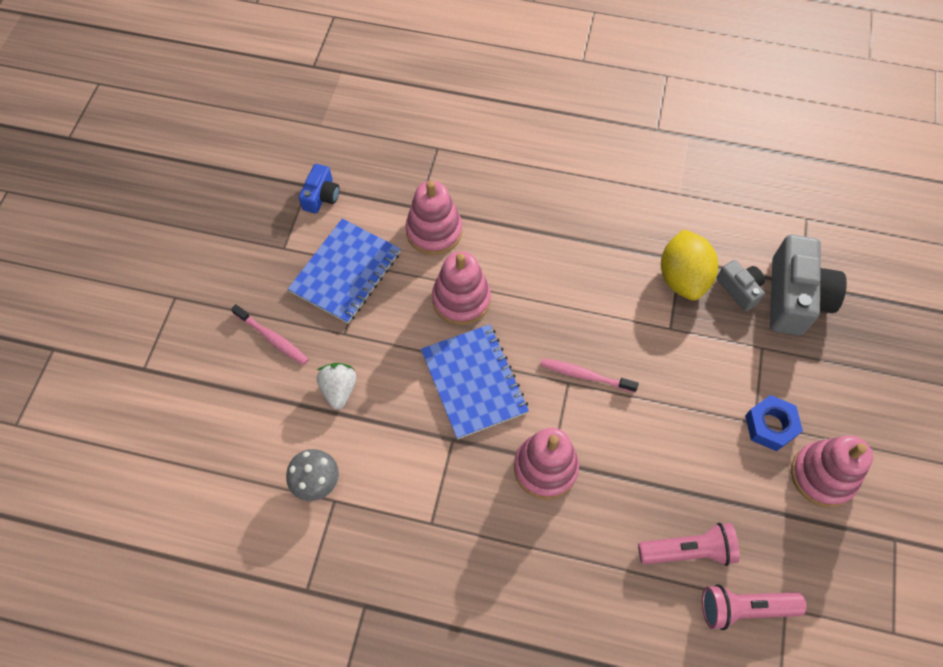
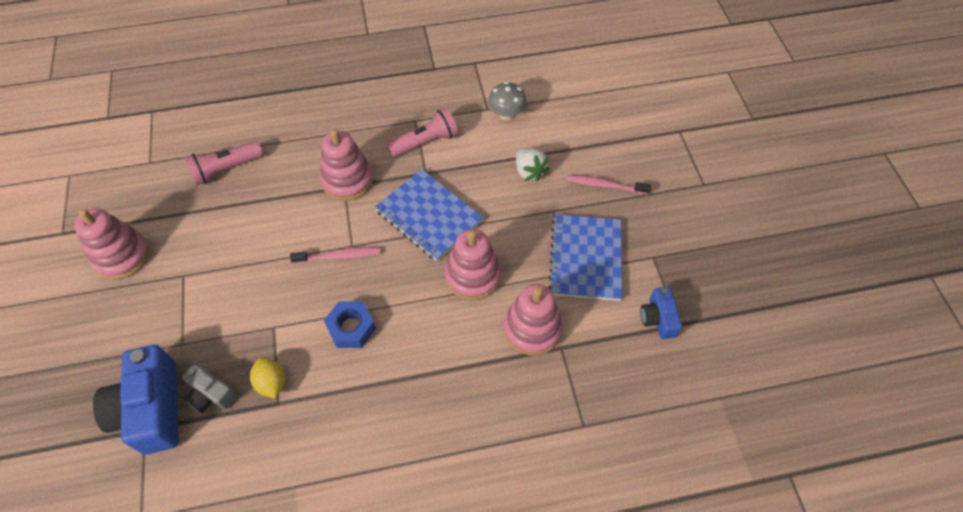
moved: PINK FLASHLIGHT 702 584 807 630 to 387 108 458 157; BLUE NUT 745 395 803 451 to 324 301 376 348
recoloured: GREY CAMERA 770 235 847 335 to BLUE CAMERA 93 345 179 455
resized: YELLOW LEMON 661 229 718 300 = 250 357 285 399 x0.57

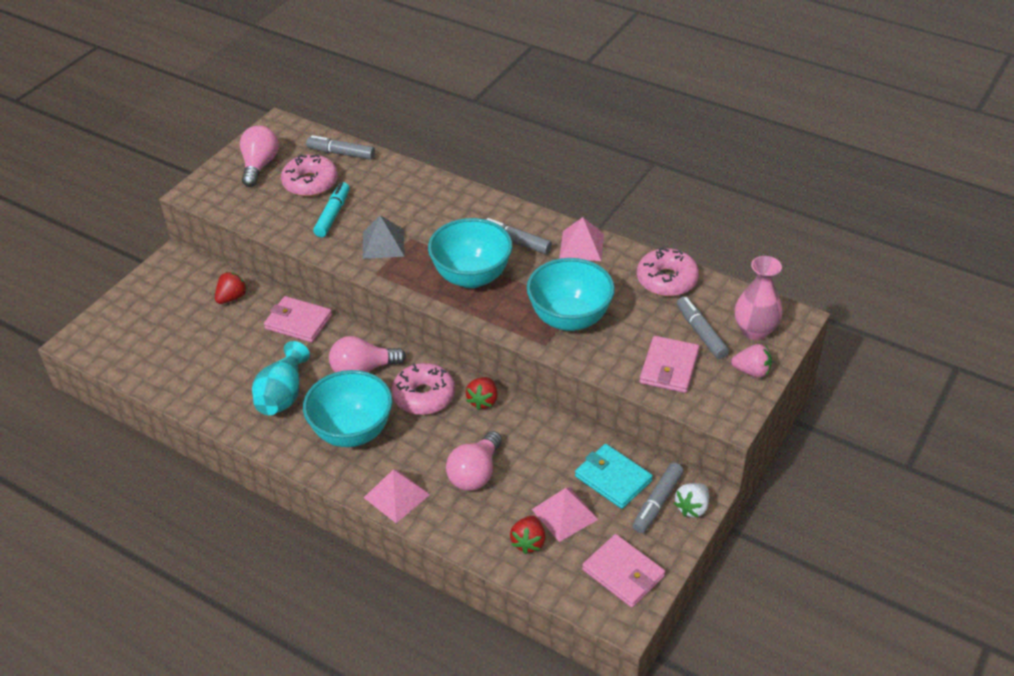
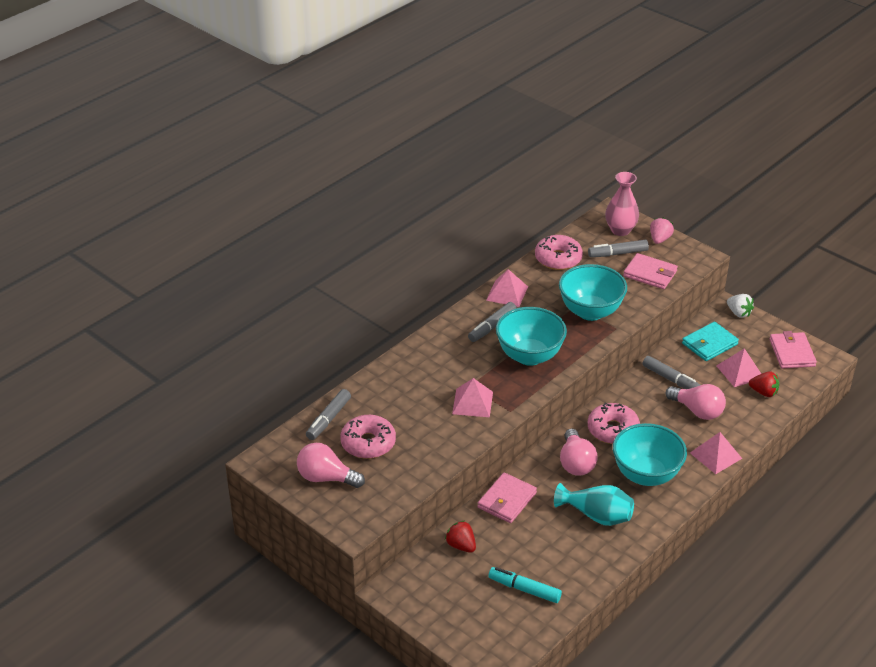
removed: RED STRAWBERRY 466 377 497 410
moved: TURQUOISE MARKER 313 182 350 237 to 488 567 562 603; GREY MARKER 633 463 684 533 to 643 356 700 389
recoloured: GREY PYRAMID 363 215 404 259 to PINK PYRAMID 452 378 493 417
turned: PINK WALLET 582 534 665 608 = 770 331 817 368 60 degrees counterclockwise

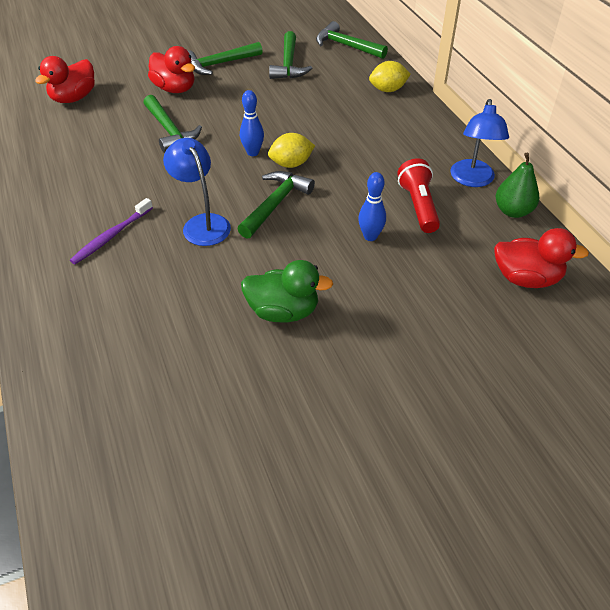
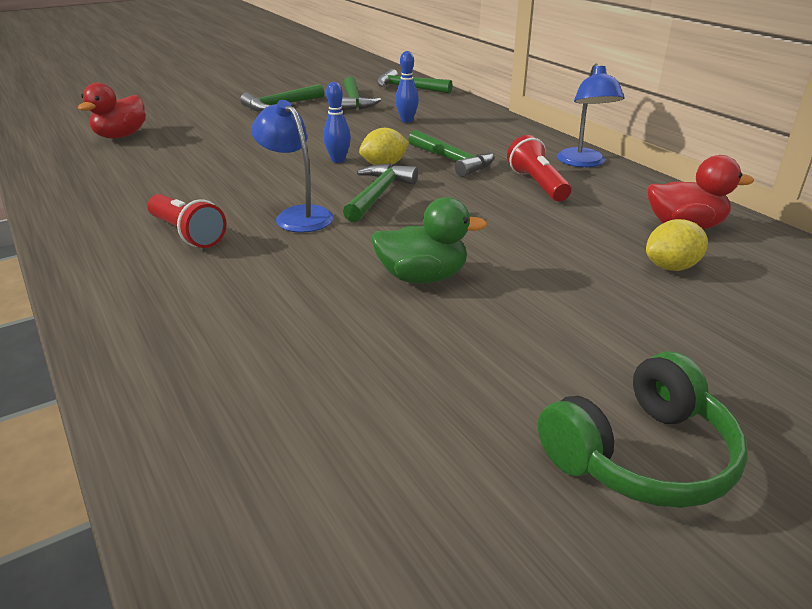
removed: RED DUCK 148 46 195 93; GREEN PEAR 496 153 539 218
added: GREEN HEADPHONES 538 351 748 508
moved: GREEN HAMMER 143 95 202 153 to 408 130 495 177; BLUE BOWLING PIN 358 172 386 241 to 395 51 419 123; YELLOW LEMON 369 61 411 92 to 646 219 708 271
replaced: PURPLE TOOTHBRUSH 70 198 153 264 to RED FLASHLIGHT 148 194 227 248

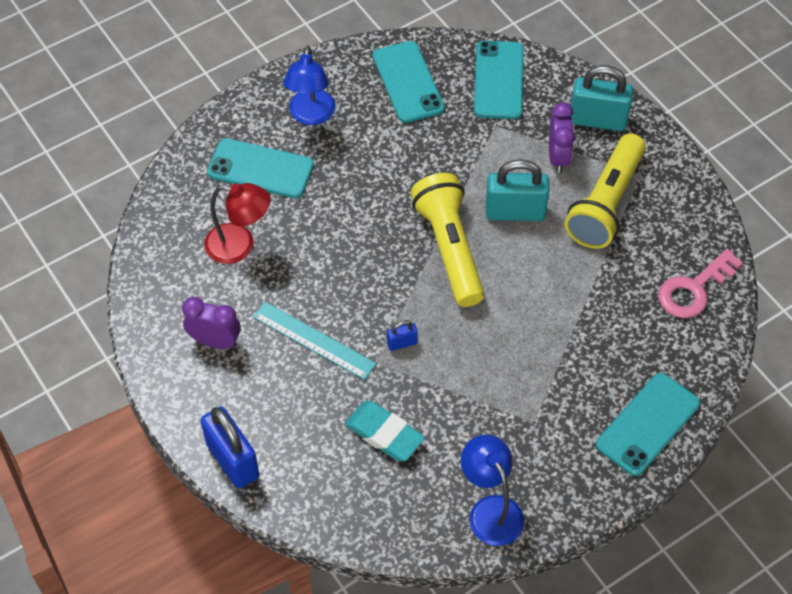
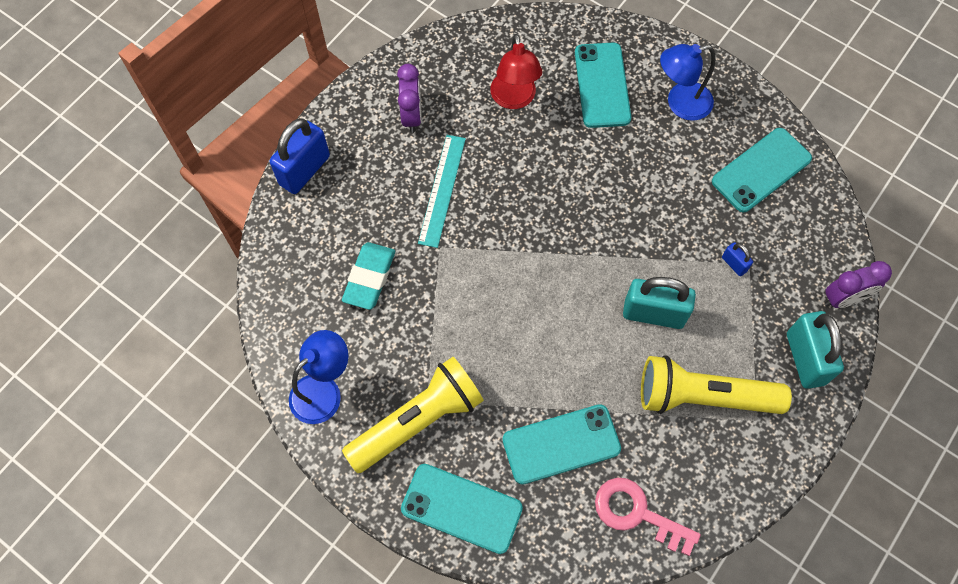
moved: BLUE PADLOCK 387 320 418 351 to 722 242 753 276; YELLOW FLASHLIGHT 411 173 484 307 to 342 357 484 473; TURQUOISE PHONE 474 41 524 119 to 502 404 621 485; PURPLE CLOCK 549 102 575 173 to 825 261 892 308
turned: TURQUOISE PADLOCK 486 159 549 221 = 623 277 696 329 60 degrees counterclockwise

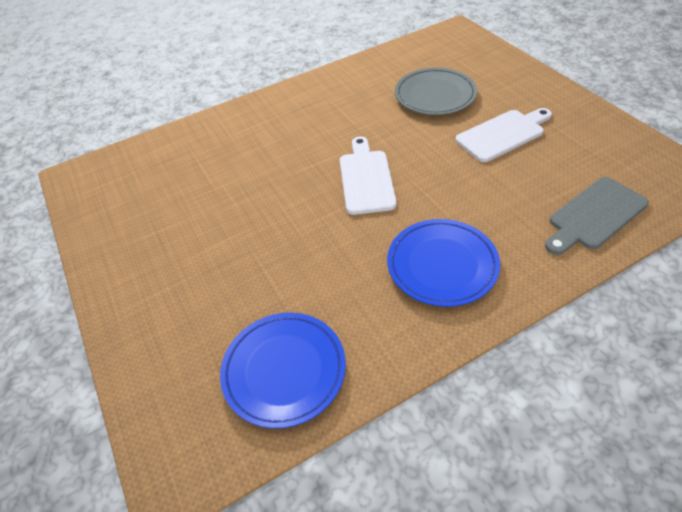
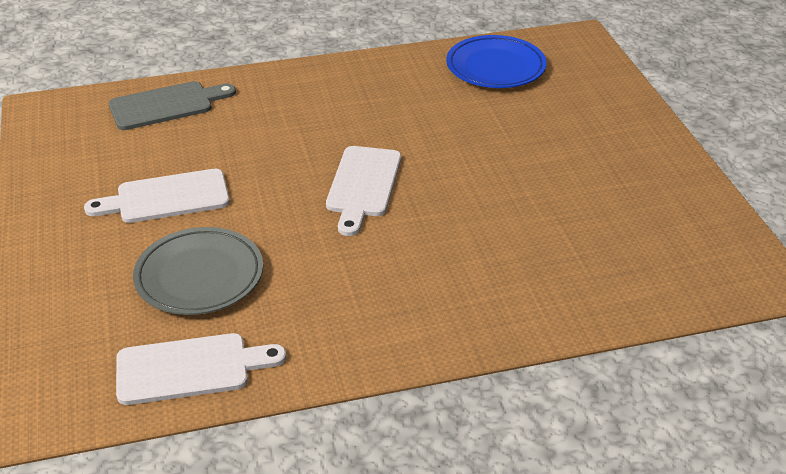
removed: BLUE PLATE 387 219 500 307
added: WHITE CUTTING BOARD 116 333 286 405

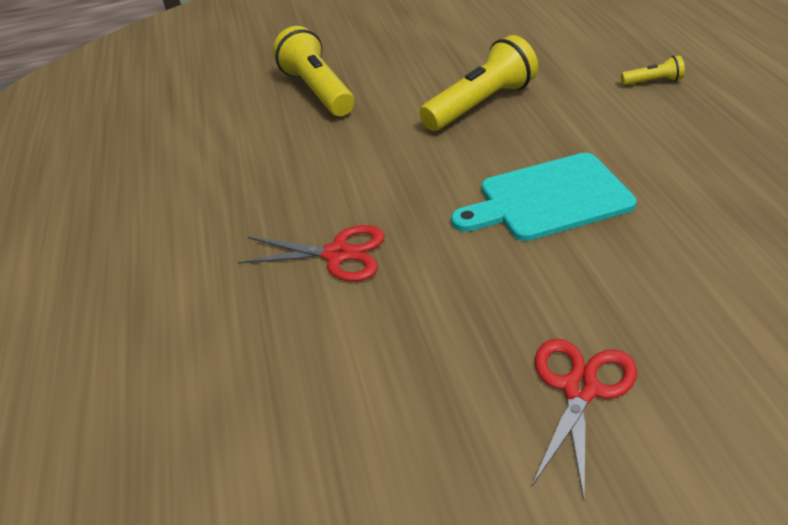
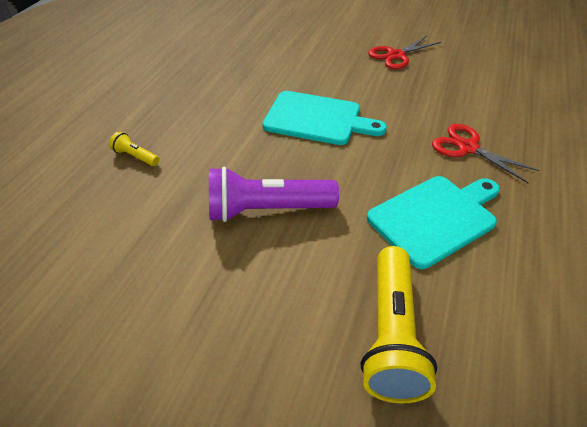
added: TURQUOISE CUTTING BOARD 367 176 500 269
recoloured: YELLOW FLASHLIGHT 419 35 538 131 to PURPLE FLASHLIGHT 209 166 339 222

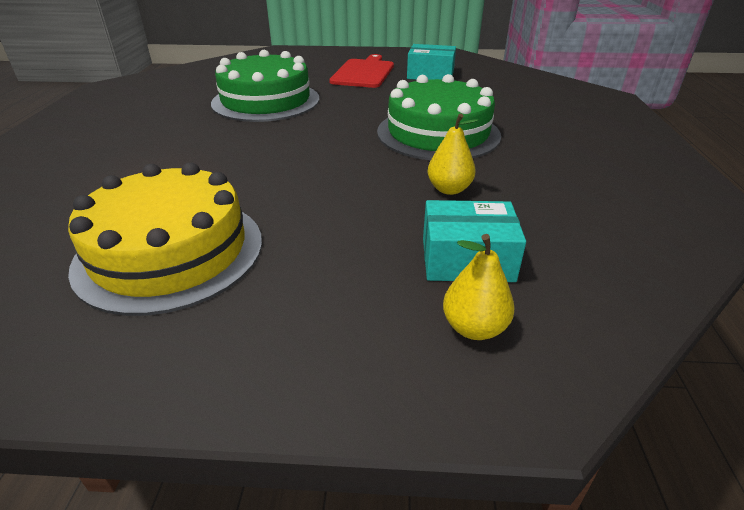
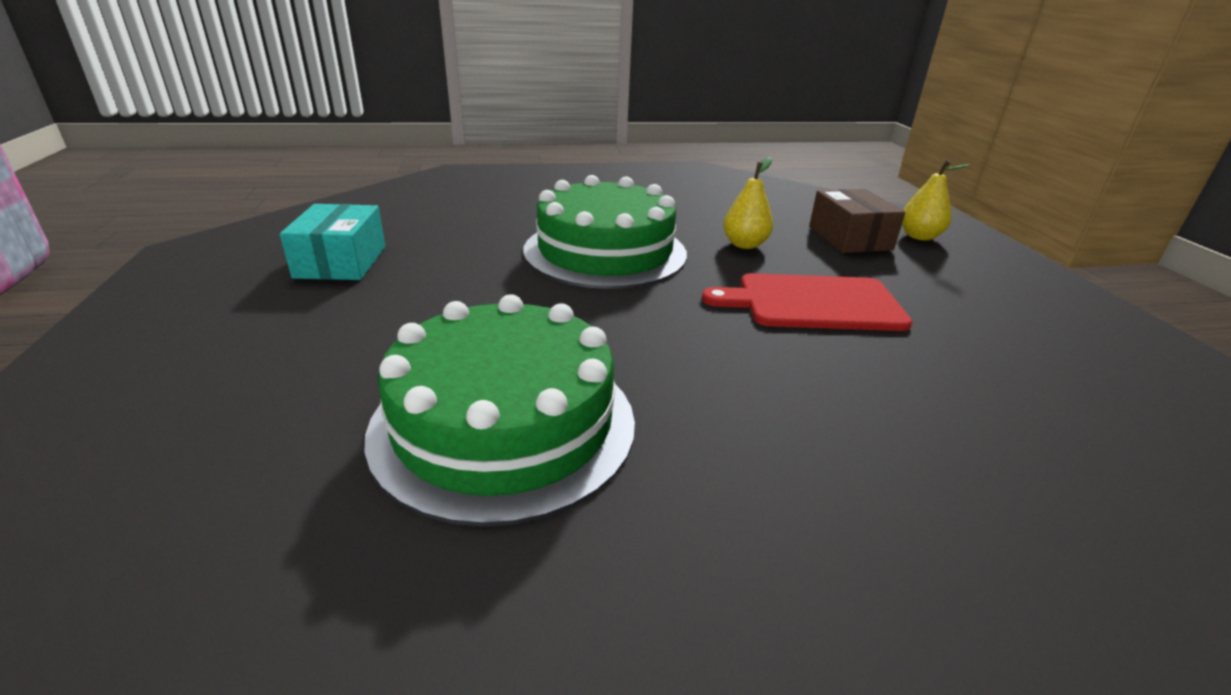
removed: YELLOW CAKE 68 162 262 316
moved: RED CUTTING BOARD 329 54 394 88 to 702 273 913 331
recoloured: TURQUOISE BOX 423 200 526 282 to BROWN BOX 809 189 905 253

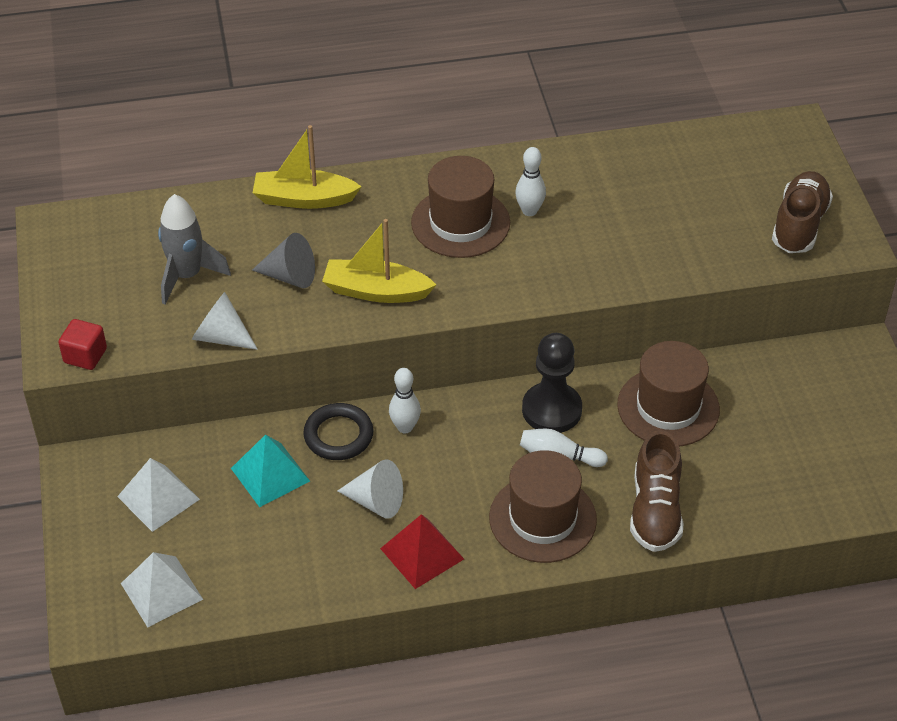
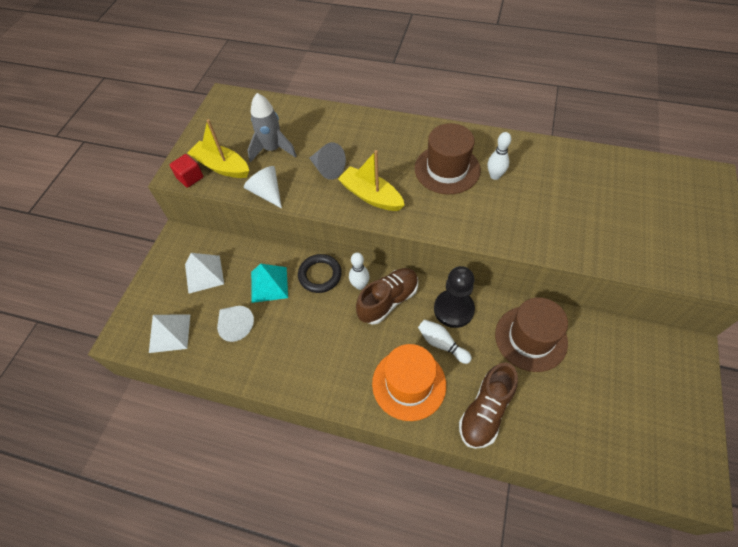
removed: RED PYRAMID 380 514 464 589
moved: YELLOW BOAT 253 125 362 209 to 188 119 249 178; WHITE CONE 337 459 403 519 to 217 306 254 342; BROWN SHOE 772 171 833 253 to 356 268 418 325
recoloured: BROWN HAT 489 450 597 563 to ORANGE HAT 372 344 446 421

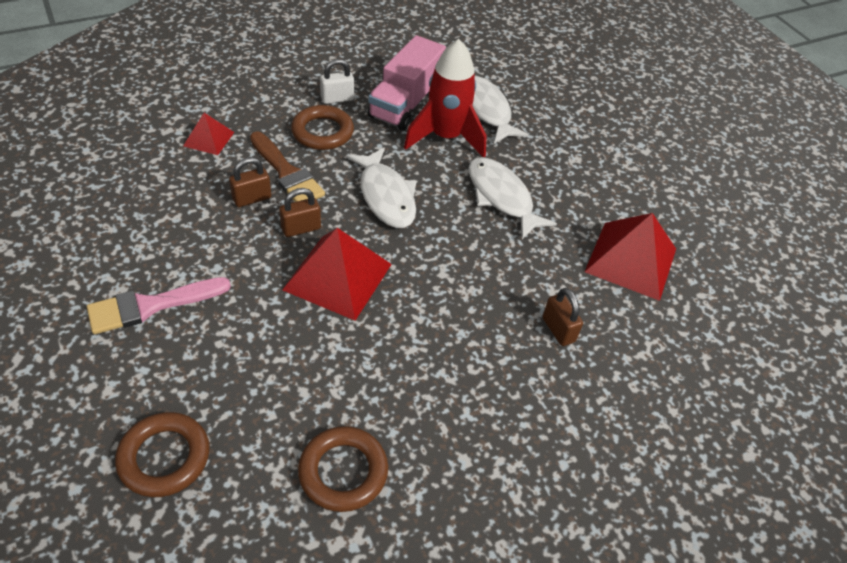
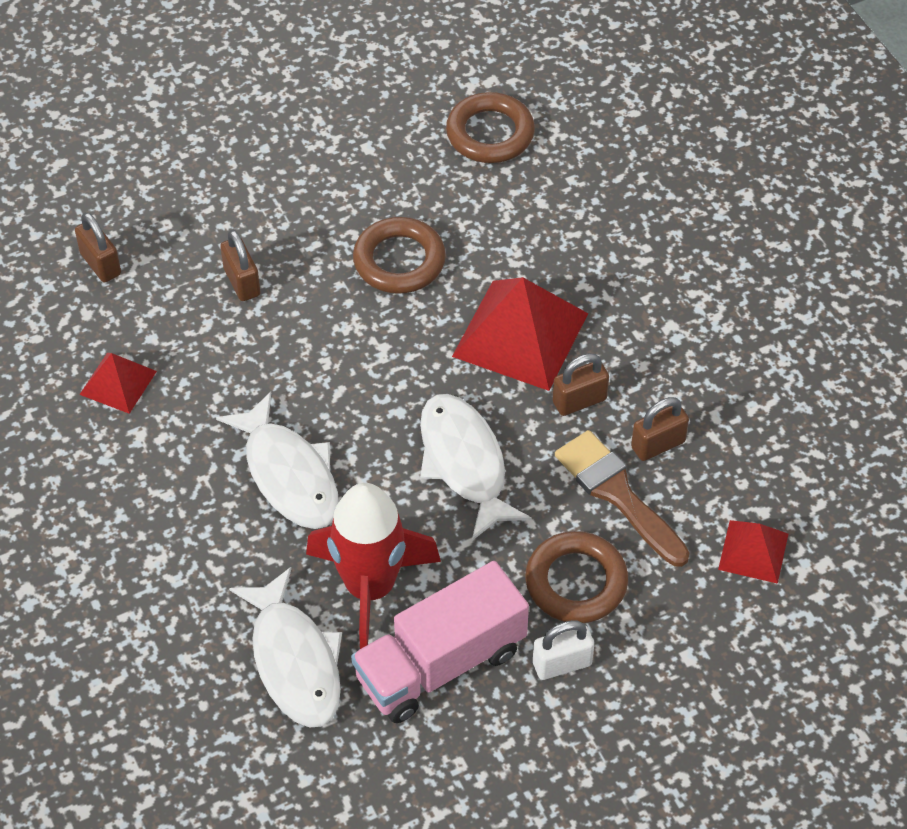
removed: PINK BRUSH 87 277 231 334
added: BROWN PADLOCK 75 212 121 282
moved: BROWN RING 115 412 210 497 to 353 217 446 294
turned: PINK TRUCK 368 35 446 130 = 351 561 529 723 150 degrees counterclockwise
resized: RED PYRAMID 585 213 676 301 = 79 353 157 414 x0.54

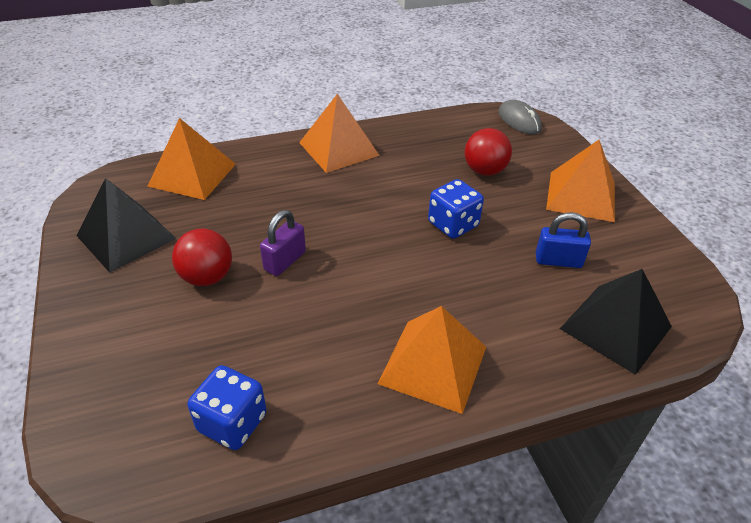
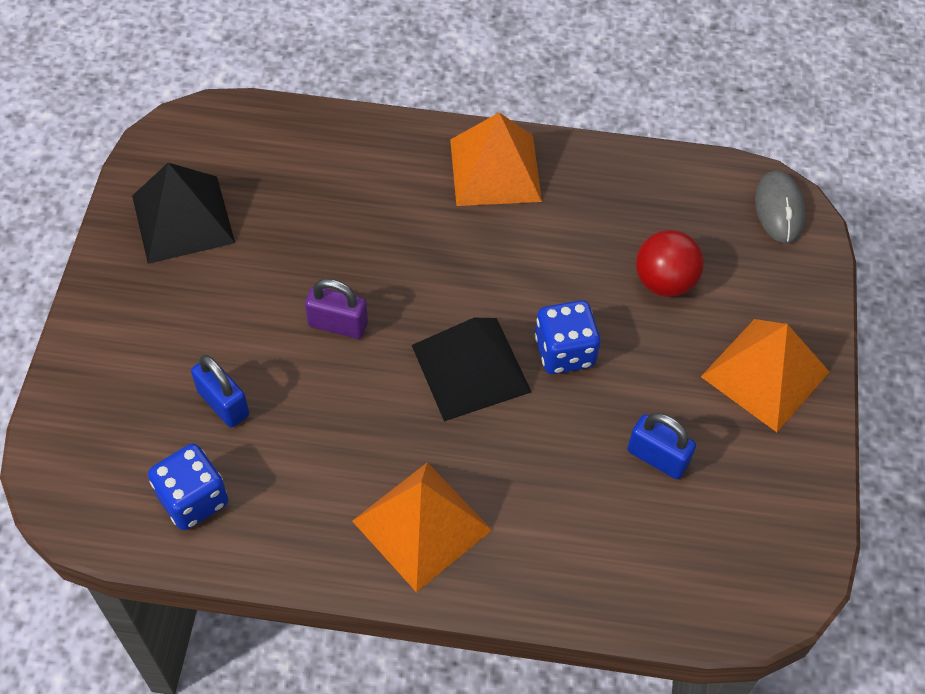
removed: ORANGE PYRAMID 147 118 236 200; RED BALL 172 229 232 286
added: BLUE PADLOCK 191 355 249 428
moved: BLACK PYRAMID 560 269 672 375 to 412 318 531 421
turned: PURPLE PADLOCK 260 210 306 276 = 305 279 368 339 45 degrees clockwise

